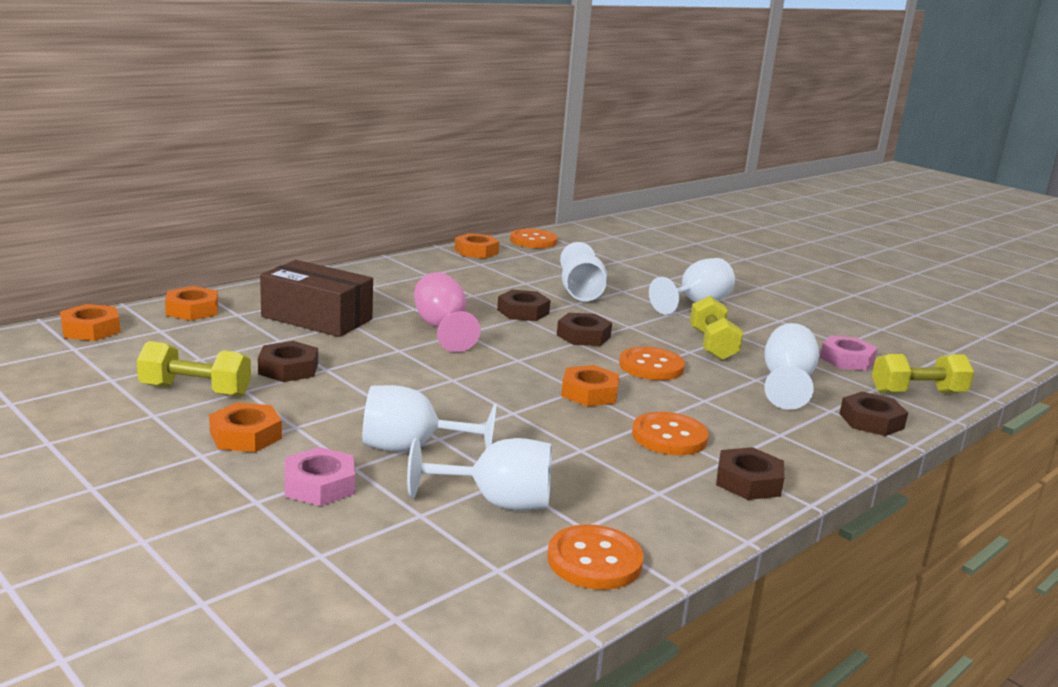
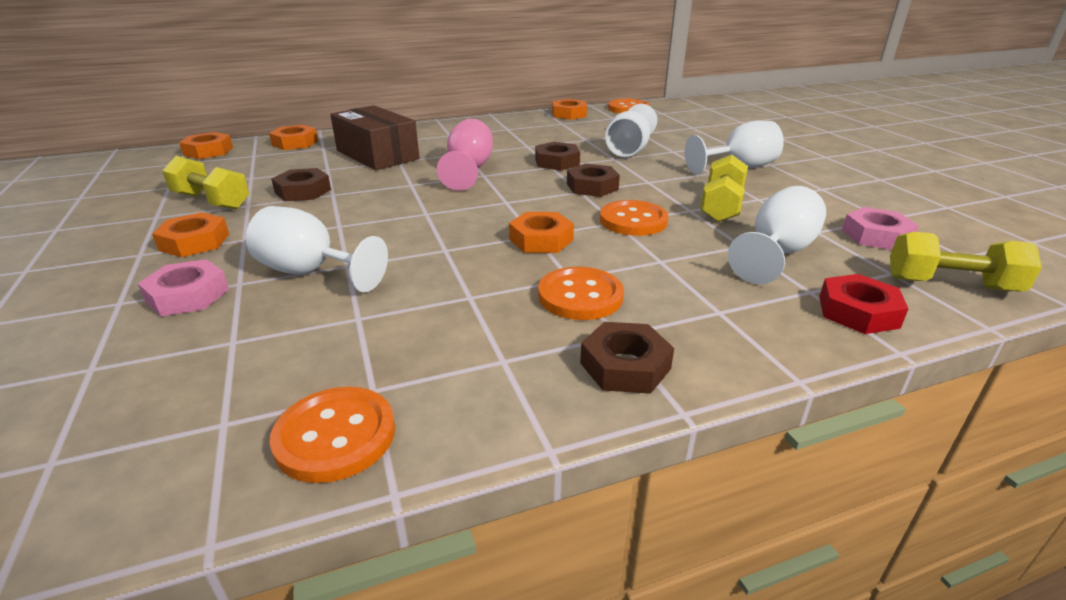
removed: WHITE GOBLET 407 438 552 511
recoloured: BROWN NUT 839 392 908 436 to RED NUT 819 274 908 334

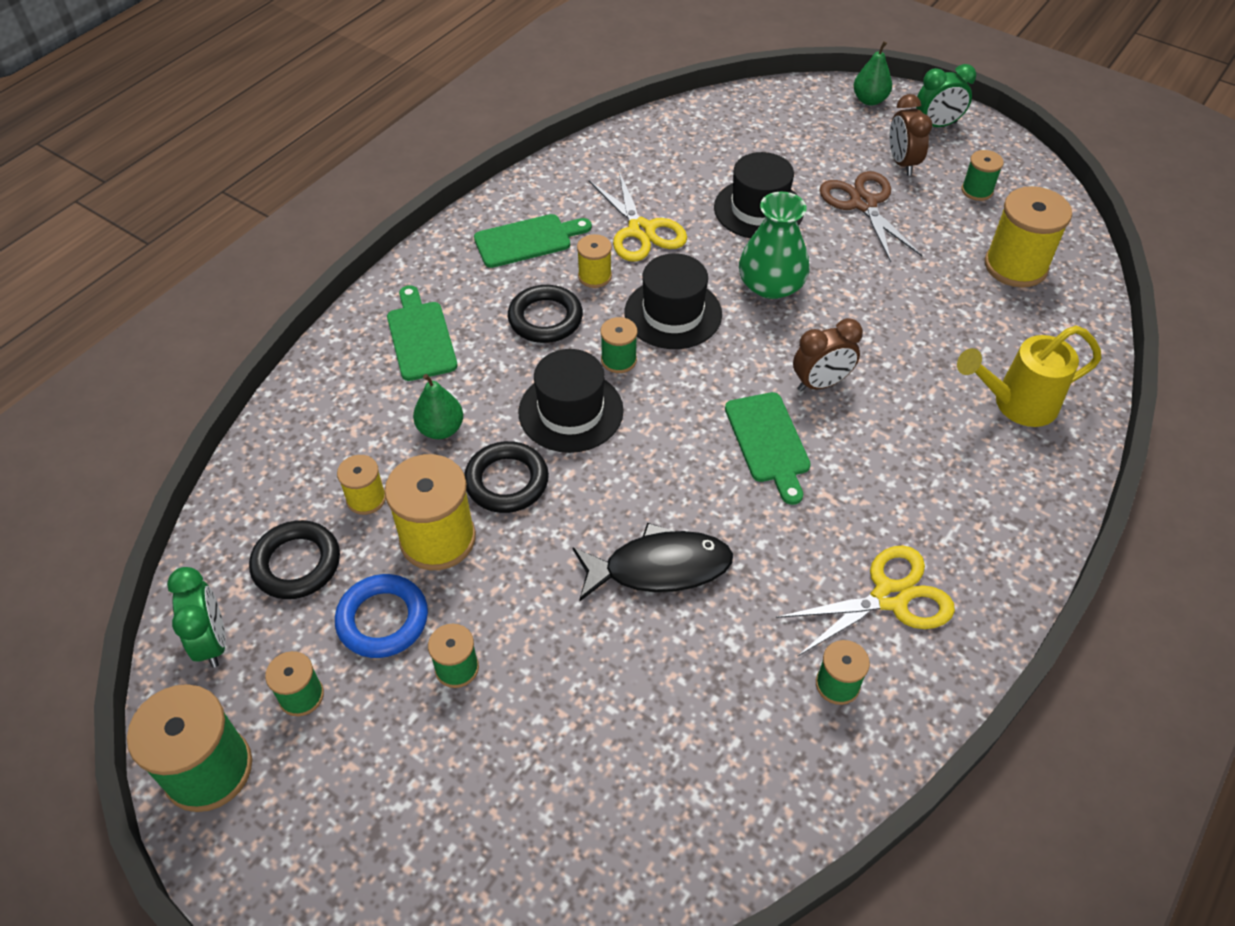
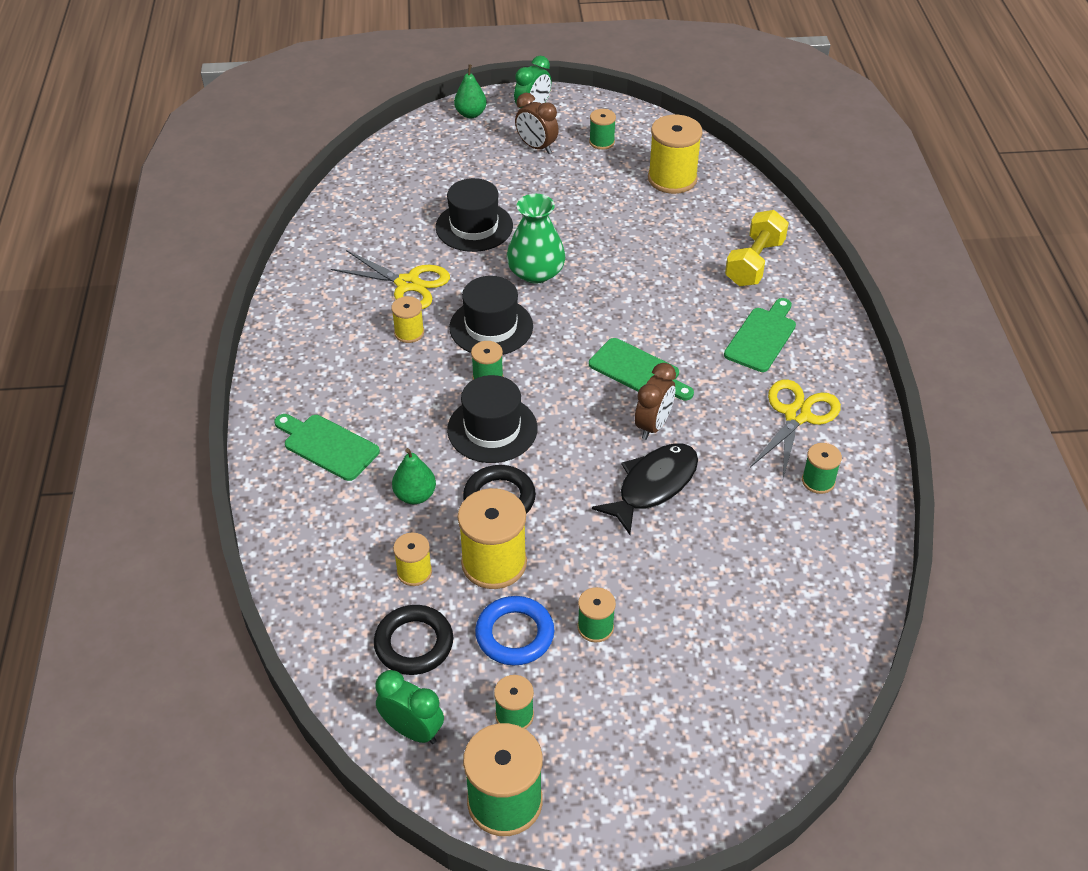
removed: BLACK RING 508 285 583 343; BROWN SCISSORS 819 171 922 262
moved: GREEN CUTTING BOARD 474 214 592 268 to 724 298 796 372; BROWN CLOCK 793 318 863 392 to 635 363 676 440
replaced: YELLOW WATERING CAN 957 325 1101 427 to YELLOW DUMBBELL 725 210 789 286

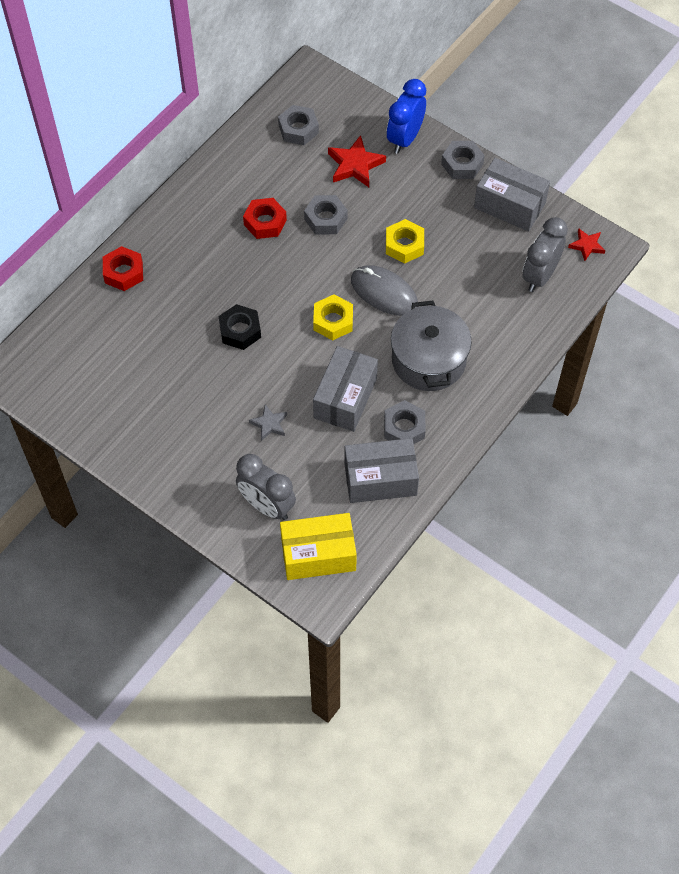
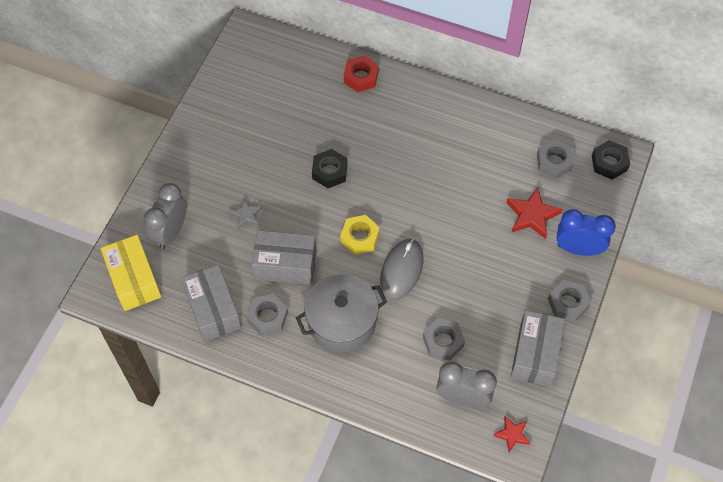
removed: RED NUT 243 198 287 239; YELLOW NUT 386 219 424 263
added: BLACK NUT 592 140 630 180
moved: GREY NUT 304 195 347 235 to 423 318 465 361

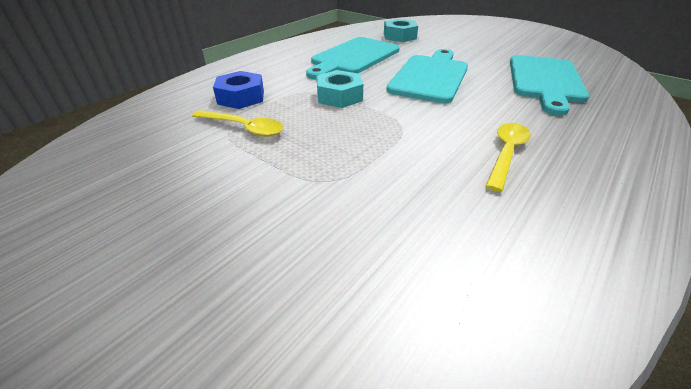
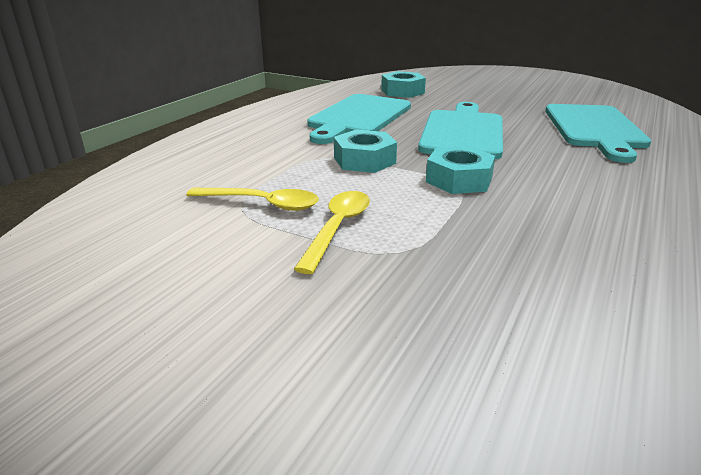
removed: BLUE NUT 213 71 264 109
added: TURQUOISE NUT 426 146 495 194
moved: YELLOW SPOON 486 123 530 192 to 294 191 370 274

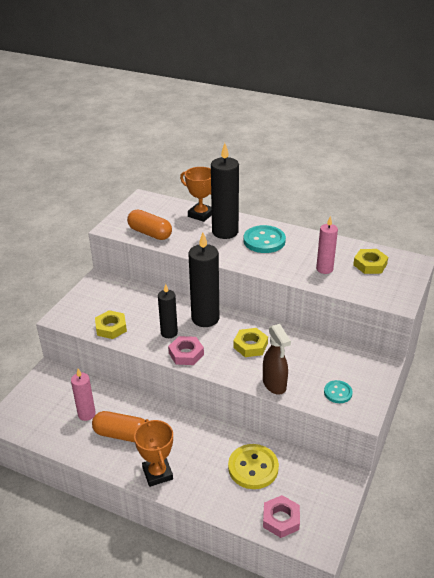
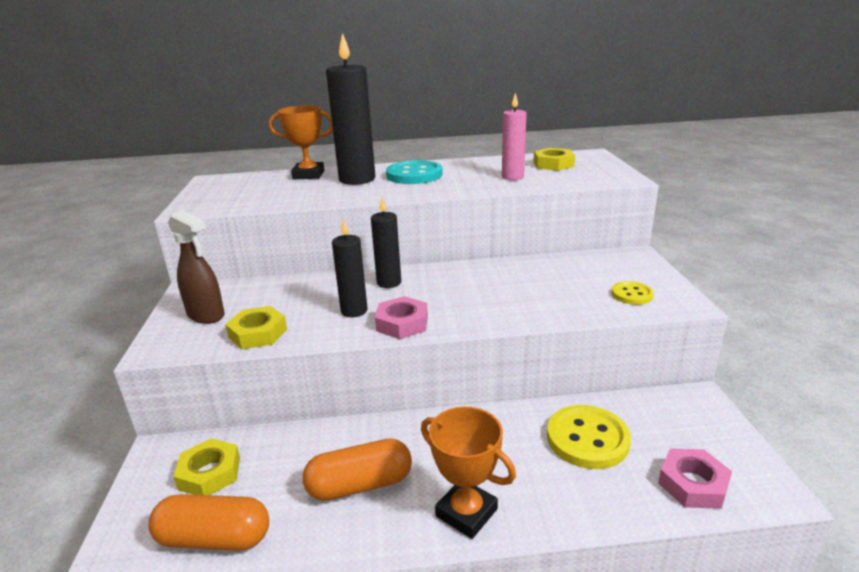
removed: PINK CANDLE 71 369 96 421
moved: ORANGE CAPSULE 127 210 172 240 to 148 494 269 551; YELLOW NUT 233 328 268 357 to 174 438 240 495; BROWN SPRAY BOTTLE 263 324 291 395 to 168 210 225 324
recoloured: TURQUOISE BUTTON 324 380 353 403 to YELLOW BUTTON 612 281 654 305
resized: BLACK CANDLE 189 233 219 327 = 371 197 401 288 x0.59

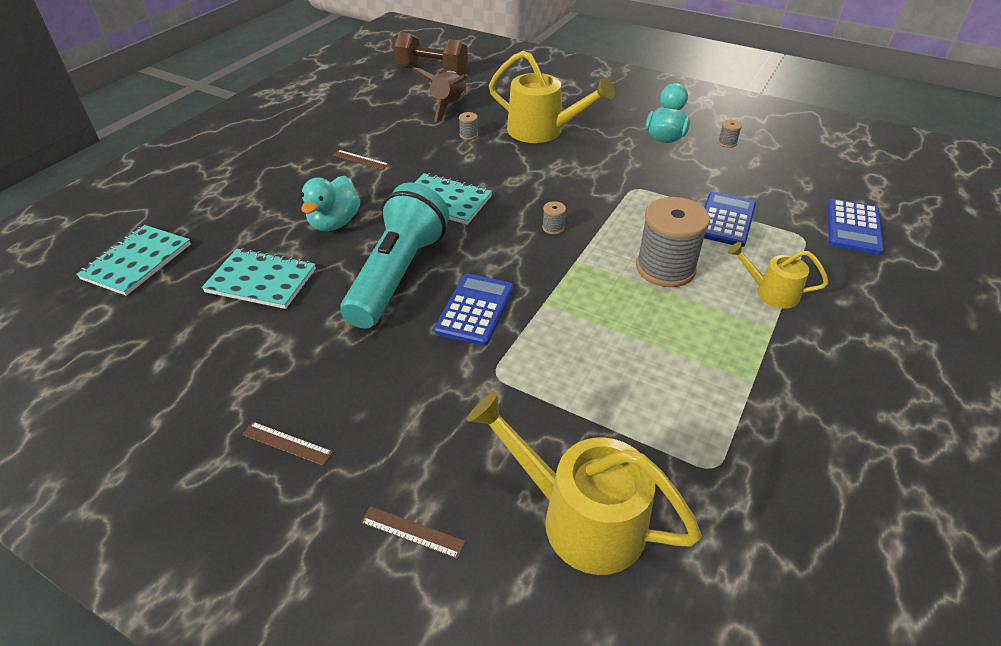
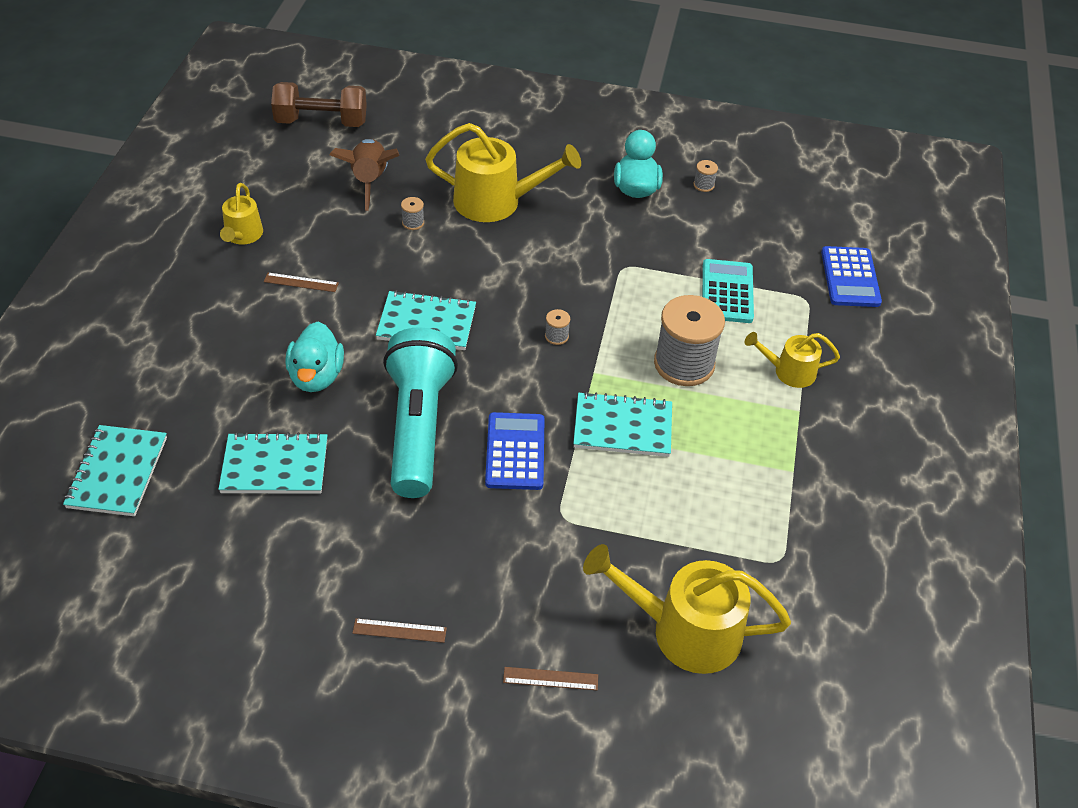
added: YELLOW WATERING CAN 220 183 263 244; TURQUOISE NOTEBOOK 573 391 672 457
recoloured: BLUE CALCULATOR 704 192 756 247 to TURQUOISE CALCULATOR 702 259 754 323

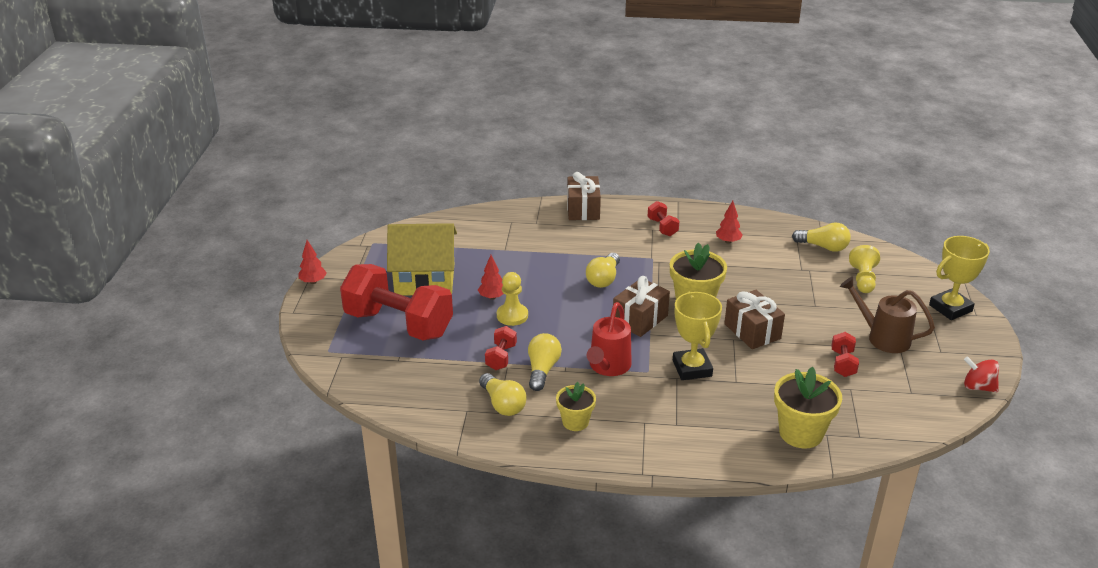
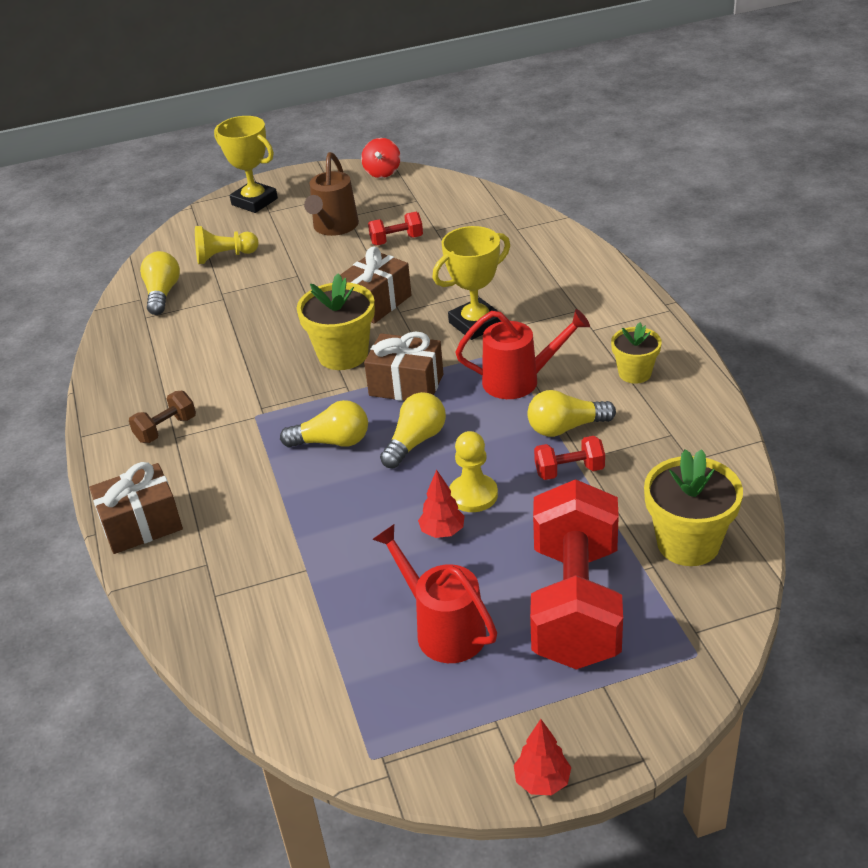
removed: RED TREE 716 201 743 244
moved: YELLOW LIGHT BULB 479 373 527 416 to 380 392 446 468; YELLOW FLOWER POT 774 367 842 448 to 644 449 743 566
replaced: YELLOW HOUSE 387 223 457 295 to RED WATERING CAN 372 524 497 663
recoloured: RED DUMBBELL 648 201 679 236 to BROWN DUMBBELL 129 391 196 443

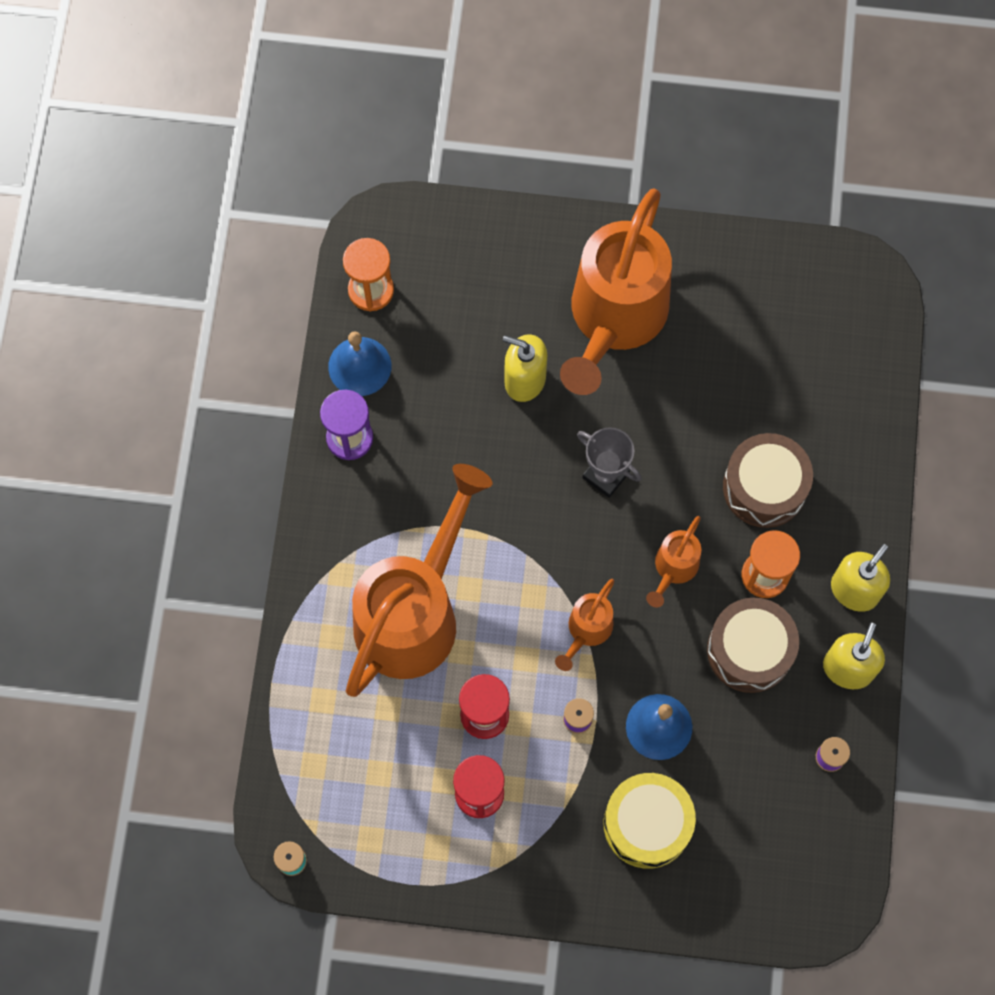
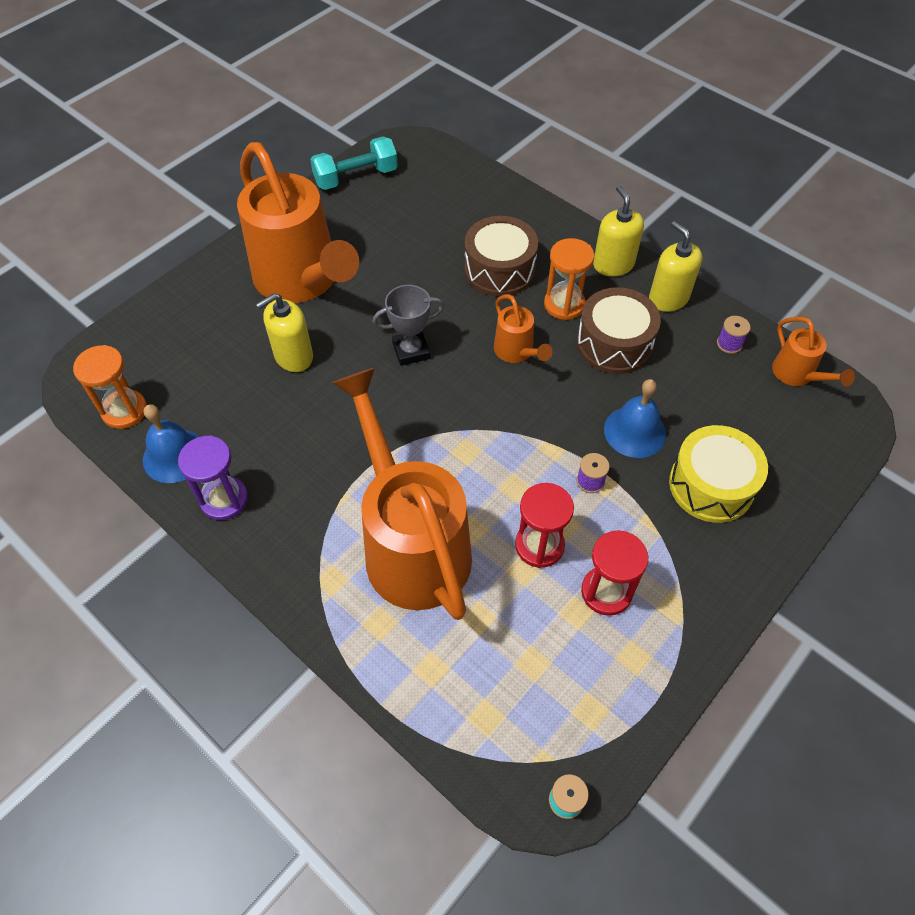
added: TURQUOISE DUMBBELL 310 136 398 190
moved: ORANGE WATERING CAN 555 579 614 671 to 772 317 855 386

